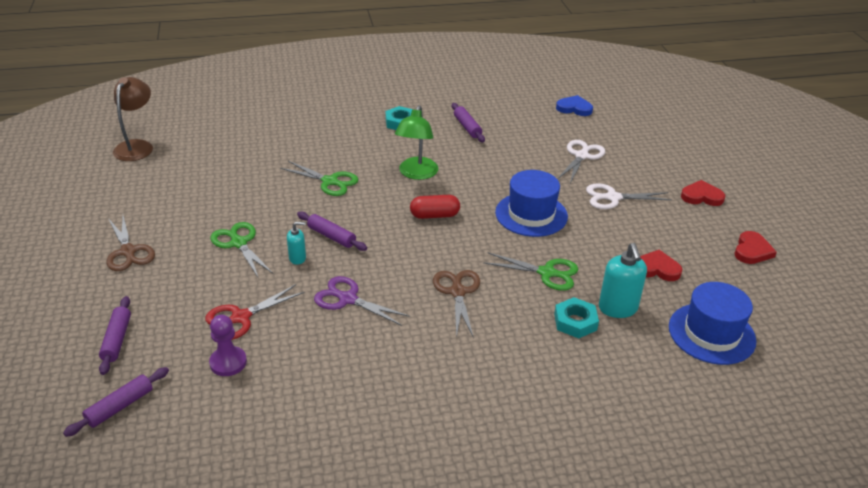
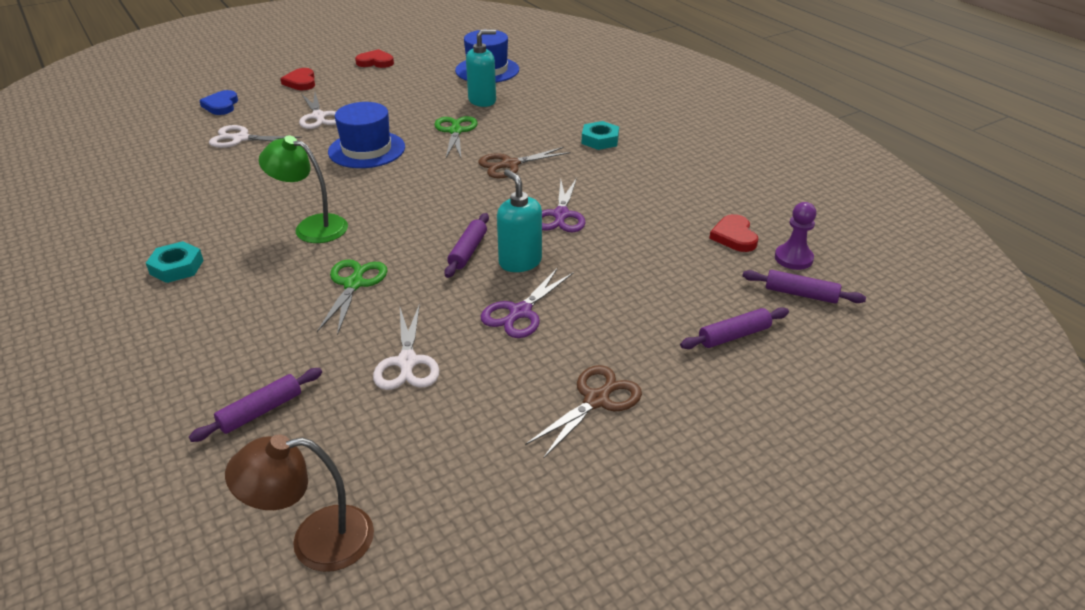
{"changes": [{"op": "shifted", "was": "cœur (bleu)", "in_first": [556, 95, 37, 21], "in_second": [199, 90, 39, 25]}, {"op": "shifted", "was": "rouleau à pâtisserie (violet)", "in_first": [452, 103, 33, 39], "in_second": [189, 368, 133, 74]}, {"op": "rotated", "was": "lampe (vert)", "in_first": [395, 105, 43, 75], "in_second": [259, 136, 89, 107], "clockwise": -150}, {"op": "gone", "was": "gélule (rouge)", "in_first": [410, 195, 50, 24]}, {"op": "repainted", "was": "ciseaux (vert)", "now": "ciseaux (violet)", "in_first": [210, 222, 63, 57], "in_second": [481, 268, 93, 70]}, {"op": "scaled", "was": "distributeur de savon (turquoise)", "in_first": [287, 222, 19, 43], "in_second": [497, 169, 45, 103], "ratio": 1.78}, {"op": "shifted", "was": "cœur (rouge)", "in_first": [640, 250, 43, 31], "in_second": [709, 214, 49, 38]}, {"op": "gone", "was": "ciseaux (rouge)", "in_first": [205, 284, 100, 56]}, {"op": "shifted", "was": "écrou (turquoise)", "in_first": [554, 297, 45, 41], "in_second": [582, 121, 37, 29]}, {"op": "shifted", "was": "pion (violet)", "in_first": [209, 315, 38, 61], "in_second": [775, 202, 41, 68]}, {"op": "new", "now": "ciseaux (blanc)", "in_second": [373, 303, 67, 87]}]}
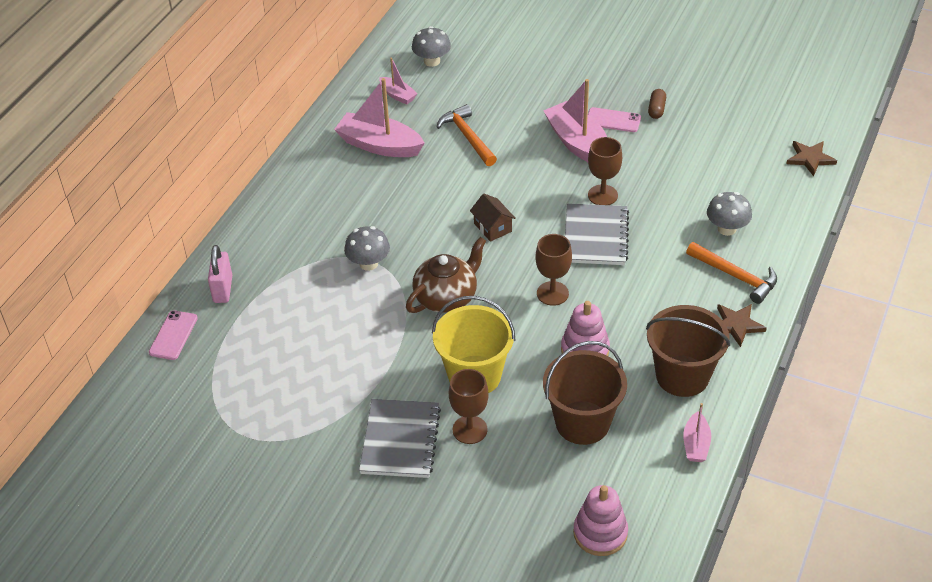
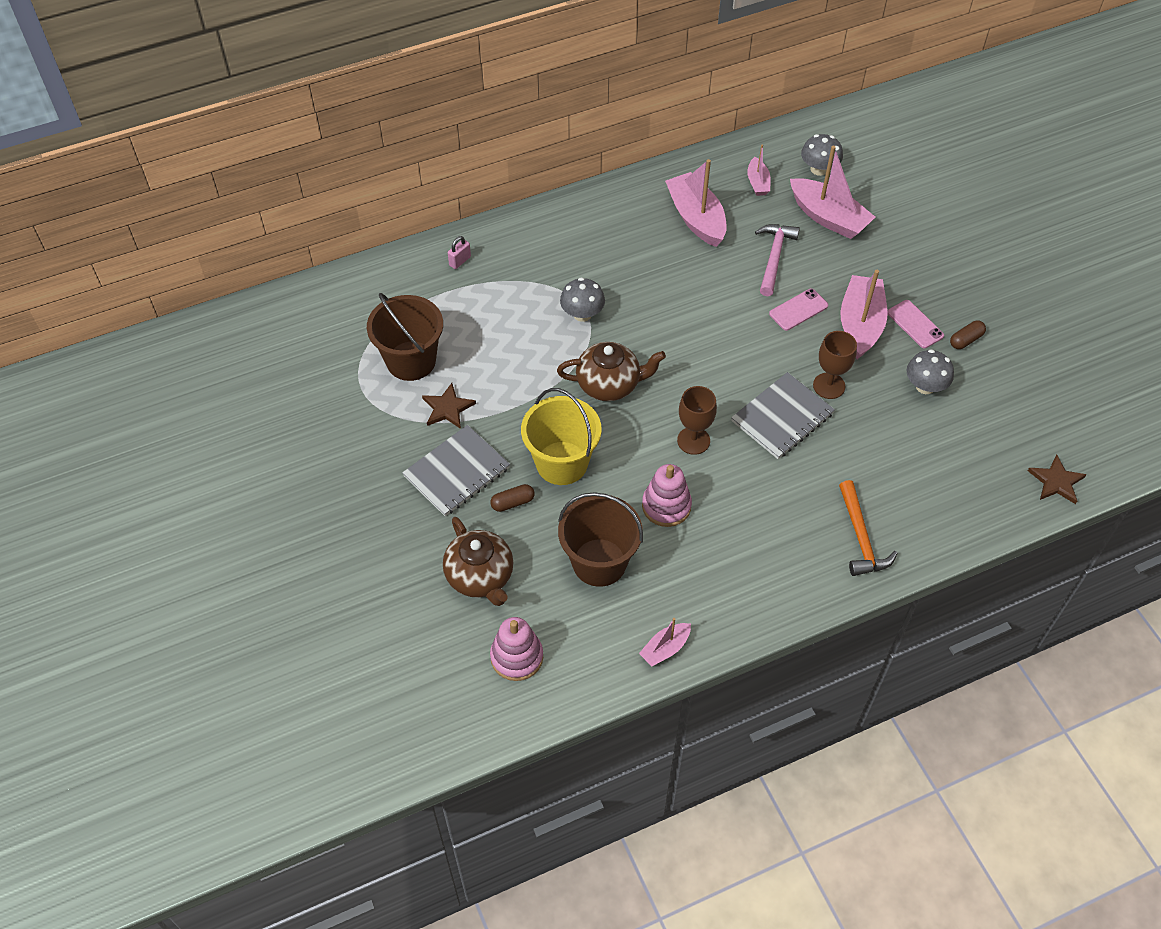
{"changes": [{"op": "repainted", "was": "marteau (orange)", "now": "marteau (rose)", "in_first": [436, 104, 61, 62], "in_second": [755, 224, 45, 72]}, {"op": "shifted", "was": "champignon (gris)", "in_first": [707, 192, 45, 44], "in_second": [907, 349, 47, 45]}, {"op": "gone", "was": "maison (marron)", "in_first": [470, 194, 46, 48]}, {"op": "scaled", "was": "cadenas (rose)", "in_first": [208, 245, 24, 58], "in_second": [448, 236, 23, 33], "ratio": 0.63}, {"op": "shifted", "was": "étoile (marron)", "in_first": [717, 304, 50, 43], "in_second": [422, 383, 54, 46]}, {"op": "shifted", "was": "seau (marron)", "in_first": [646, 305, 84, 92], "in_second": [367, 293, 76, 88]}, {"op": "shifted", "was": "téléphone (rose)", "in_first": [149, 310, 49, 50], "in_second": [769, 289, 59, 42]}, {"op": "swapped", "was": "verre à pied (marron)", "now": "gélule (marron)", "in_first": [449, 369, 40, 75], "in_second": [490, 484, 45, 28]}, {"op": "new", "now": "bateau (rose)", "in_second": [790, 146, 85, 93]}, {"op": "new", "now": "théière (marron)", "in_second": [443, 517, 70, 89]}]}
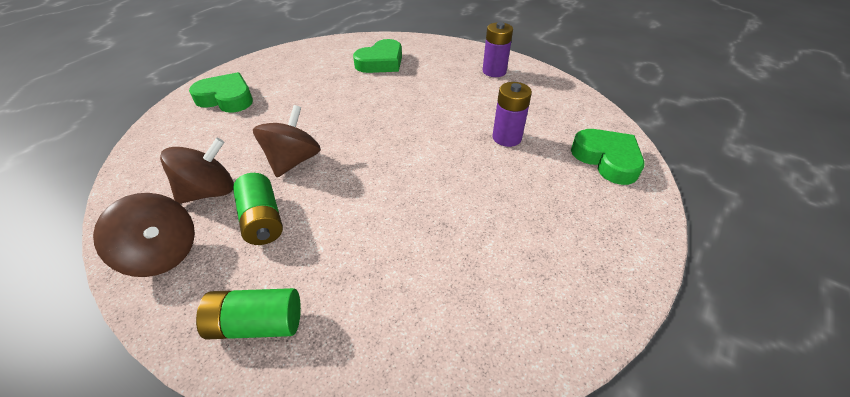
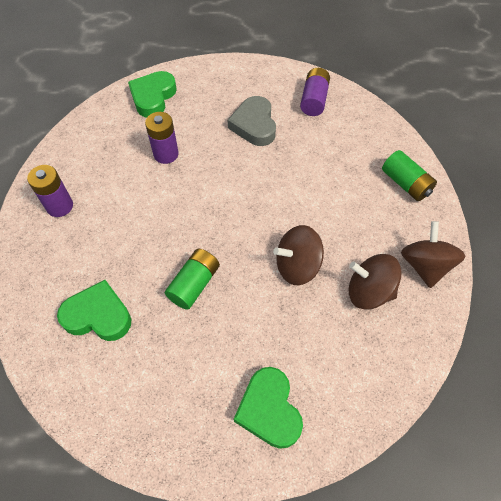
{"changes": [{"op": "shifted", "was": "pile (vert)", "in_first": [233, 173, 50, 72], "in_second": [165, 249, 55, 61]}, {"op": "new", "now": "pile (violet)", "in_second": [300, 68, 30, 48]}, {"op": "new", "now": "cœur (gris)", "in_second": [228, 96, 48, 50]}]}
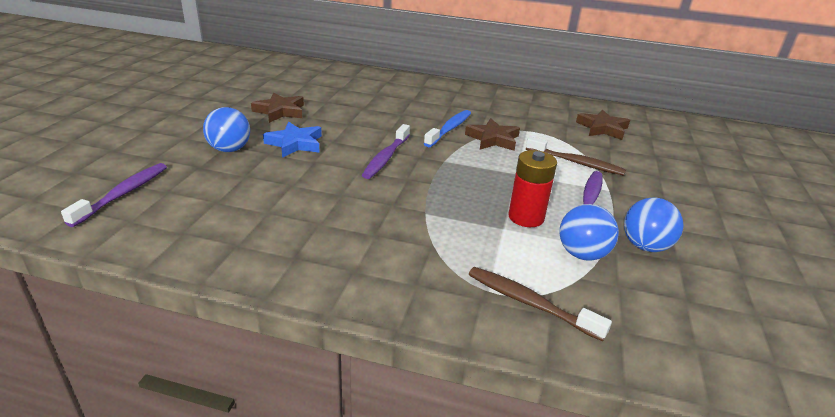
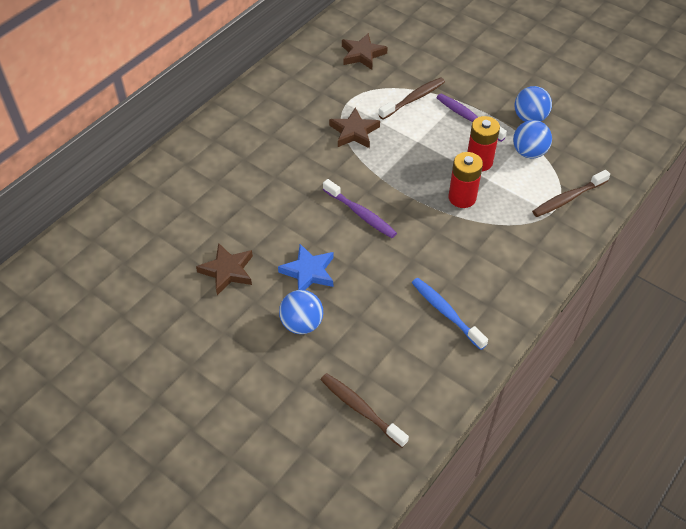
{"changes": [{"op": "shifted", "was": "brosse à dents (bleu)", "in_first": [424, 110, 47, 37], "in_second": [412, 278, 76, 72]}, {"op": "repainted", "was": "brosse à dents (violet)", "now": "brosse à dents (marron)", "in_first": [61, 163, 106, 64], "in_second": [321, 373, 88, 75]}, {"op": "new", "now": "pile (rouge)", "in_second": [449, 152, 34, 56]}]}
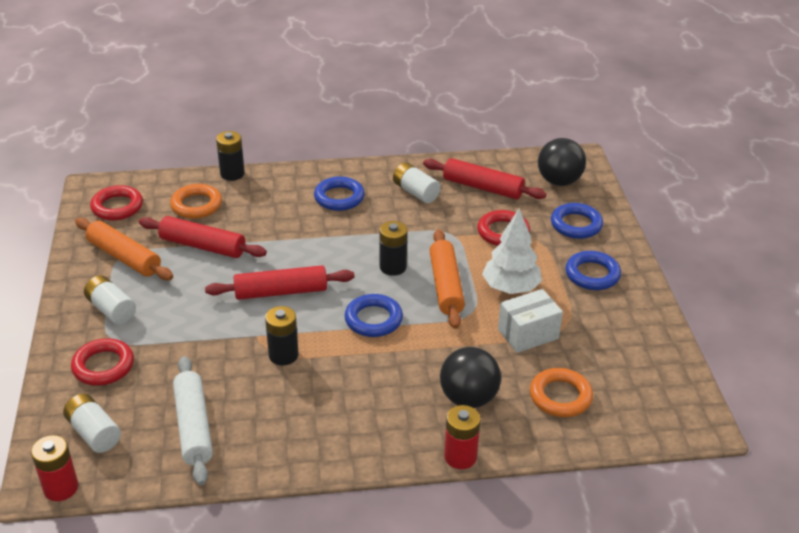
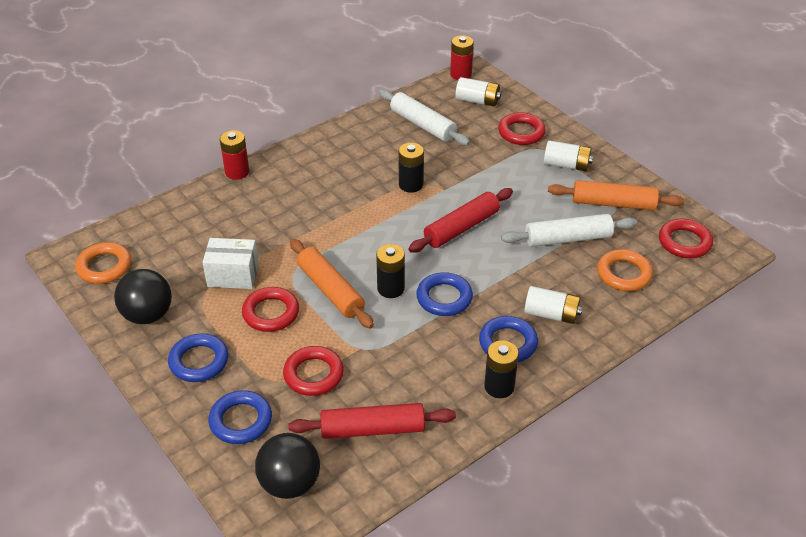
{"changes": [{"op": "shifted", "was": "pile (noir)", "in_first": [216, 131, 29, 50], "in_second": [484, 341, 35, 57]}, {"op": "shifted", "was": "pile (blanc)", "in_first": [393, 162, 48, 41], "in_second": [524, 286, 58, 38]}, {"op": "swapped", "was": "arbre (blanc)", "now": "anneau (rouge)", "in_first": [482, 208, 60, 86], "in_second": [242, 287, 57, 45]}, {"op": "repainted", "was": "rouleau à pâtisserie (rouge)", "now": "rouleau à pâtisserie (blanc)", "in_first": [139, 216, 128, 42], "in_second": [501, 214, 136, 33]}, {"op": "rotated", "was": "boîte (blanc)", "in_first": [498, 289, 65, 64], "in_second": [202, 238, 57, 51], "clockwise": 60}, {"op": "shifted", "was": "anneau (bleu)", "in_first": [345, 294, 58, 43], "in_second": [416, 272, 57, 44]}, {"op": "shifted", "was": "balle (noir)", "in_first": [440, 347, 61, 61], "in_second": [114, 269, 58, 55]}, {"op": "shifted", "was": "anneau (orange)", "in_first": [530, 368, 63, 49], "in_second": [75, 242, 56, 42]}]}
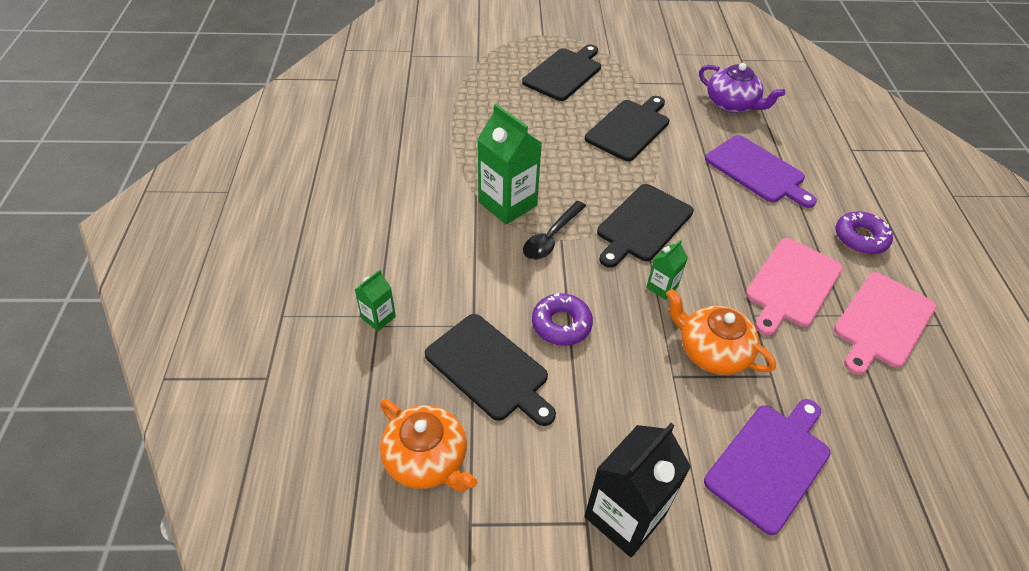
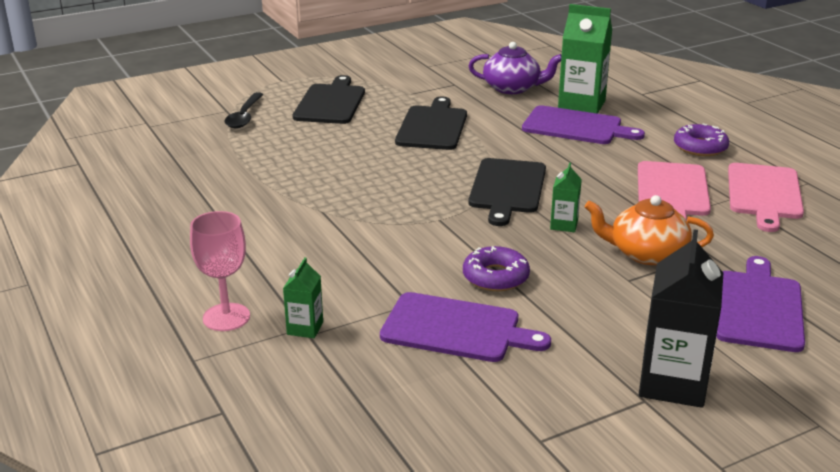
{"changes": [{"op": "shifted", "was": "brique de lait (vert)", "in_first": [477, 104, 65, 120], "in_second": [558, 4, 54, 110]}, {"op": "shifted", "was": "cuillère (noir)", "in_first": [523, 201, 63, 59], "in_second": [224, 92, 40, 36]}, {"op": "repainted", "was": "planche à découper (noir)", "now": "planche à découper (violet)", "in_first": [425, 314, 131, 112], "in_second": [380, 292, 171, 70]}, {"op": "gone", "was": "théière (orange)", "in_first": [380, 399, 97, 93]}, {"op": "new", "now": "verre à pied (rose)", "in_second": [190, 211, 60, 120]}]}
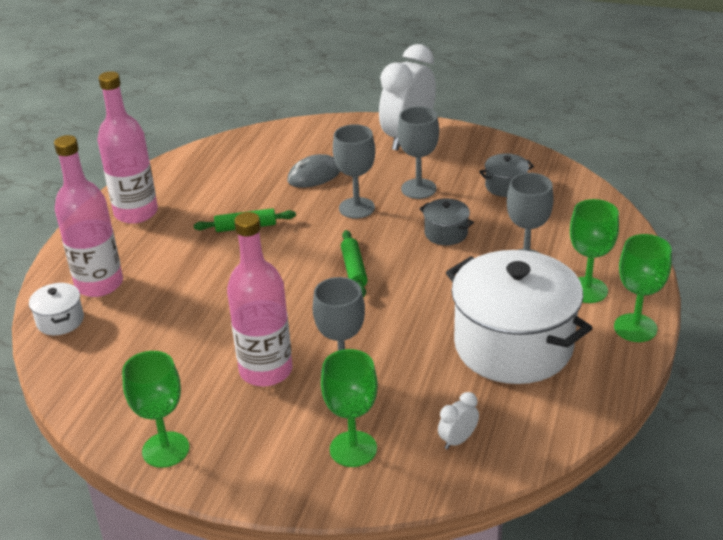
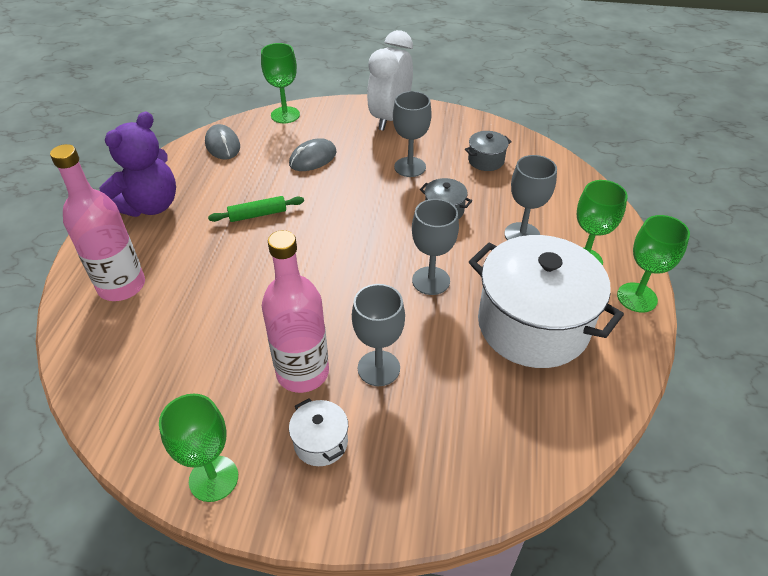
{"changes": [{"op": "swapped", "was": "bouteille (rose)", "now": "ours en peluche (violet)", "in_first": [98, 71, 60, 153], "in_second": [100, 111, 76, 106]}, {"op": "shifted", "was": "verre à pied (gris)", "in_first": [333, 124, 42, 95], "in_second": [412, 199, 47, 96]}, {"op": "gone", "was": "rouleau à pâtisserie (vert)", "in_first": [341, 230, 27, 68]}, {"op": "shifted", "was": "marmite (blanc)", "in_first": [29, 283, 55, 52], "in_second": [289, 398, 59, 68]}, {"op": "shifted", "was": "verre à pied (vert)", "in_first": [321, 349, 57, 118], "in_second": [261, 43, 39, 80]}, {"op": "gone", "was": "réveil (blanc)", "in_first": [438, 392, 41, 58]}, {"op": "new", "now": "souris (gris)", "in_second": [205, 124, 35, 36]}]}
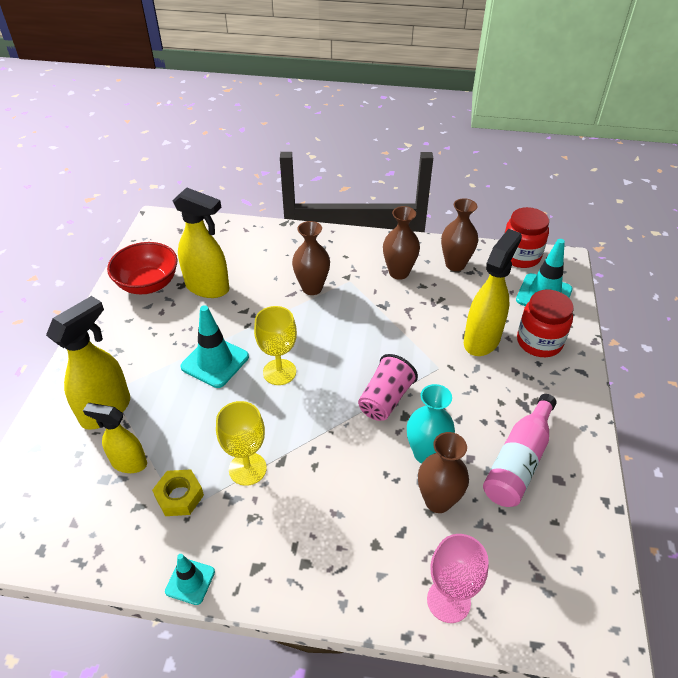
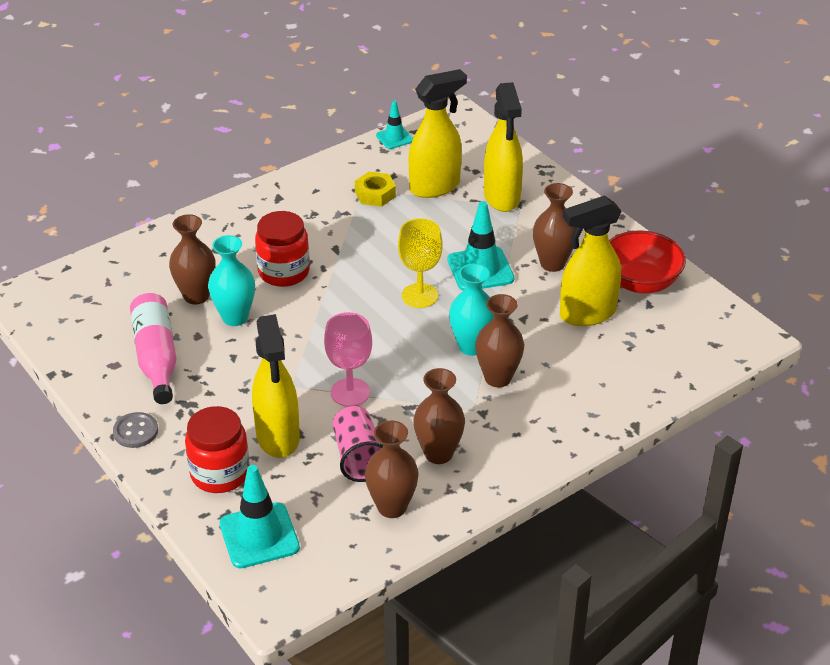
{"changes": [{"op": "shifted", "was": "bocal (rouge)", "in_first": [504, 207, 45, 61], "in_second": [255, 211, 55, 76]}, {"op": "shifted", "was": "gobelet (rose)", "in_first": [358, 354, 60, 67], "in_second": [332, 406, 51, 76]}, {"op": "gone", "was": "verre à pied (jaune)", "in_first": [216, 401, 51, 85]}, {"op": "scaled", "was": "vaporisateur (jaune)", "in_first": [83, 403, 64, 70], "in_second": [409, 69, 58, 129], "ratio": 1.58}, {"op": "shifted", "was": "verre à pied (rose)", "in_first": [427, 534, 62, 89], "in_second": [324, 312, 48, 95]}, {"op": "shifted", "was": "cône de chantier (turquoise)", "in_first": [165, 554, 50, 51], "in_second": [376, 100, 37, 49]}, {"op": "new", "now": "vase (marron)", "in_second": [533, 183, 42, 89]}, {"op": "new", "now": "vase (turquoise)", "in_second": [449, 264, 45, 92]}, {"op": "new", "now": "bouton (gris)", "in_second": [113, 412, 45, 36]}]}
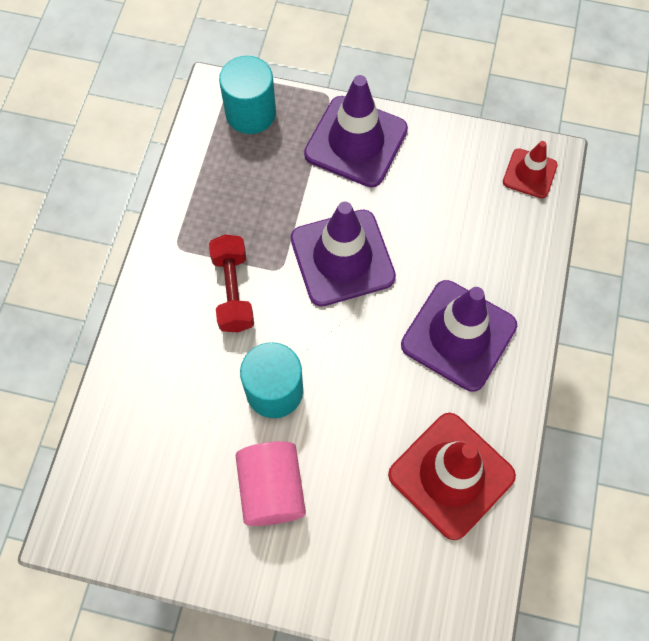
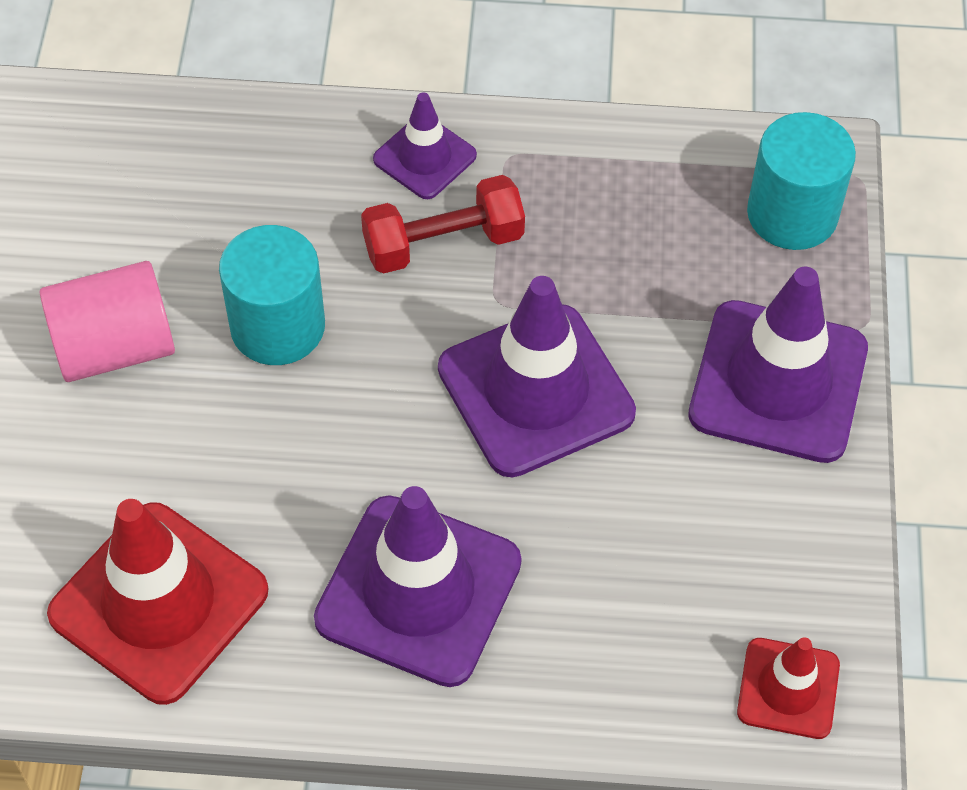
{"changes": [{"op": "new", "now": "cône de chantier (violet)", "in_second": [373, 92, 104, 107]}]}
